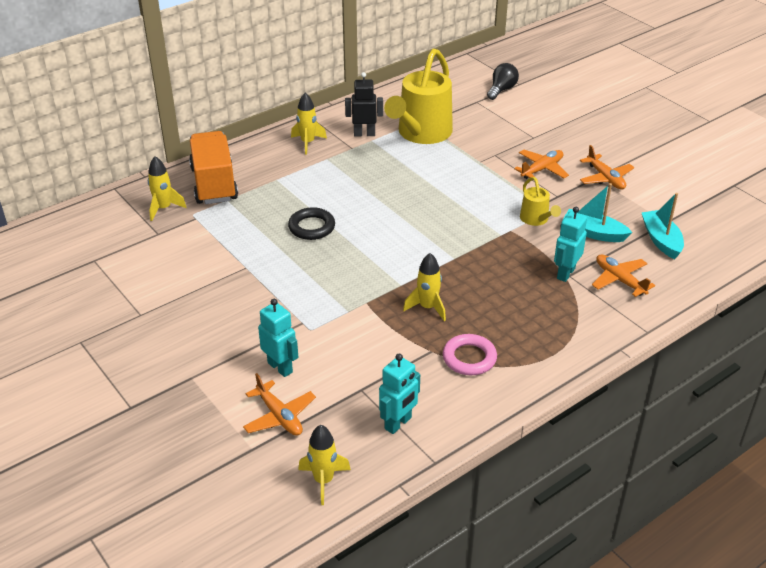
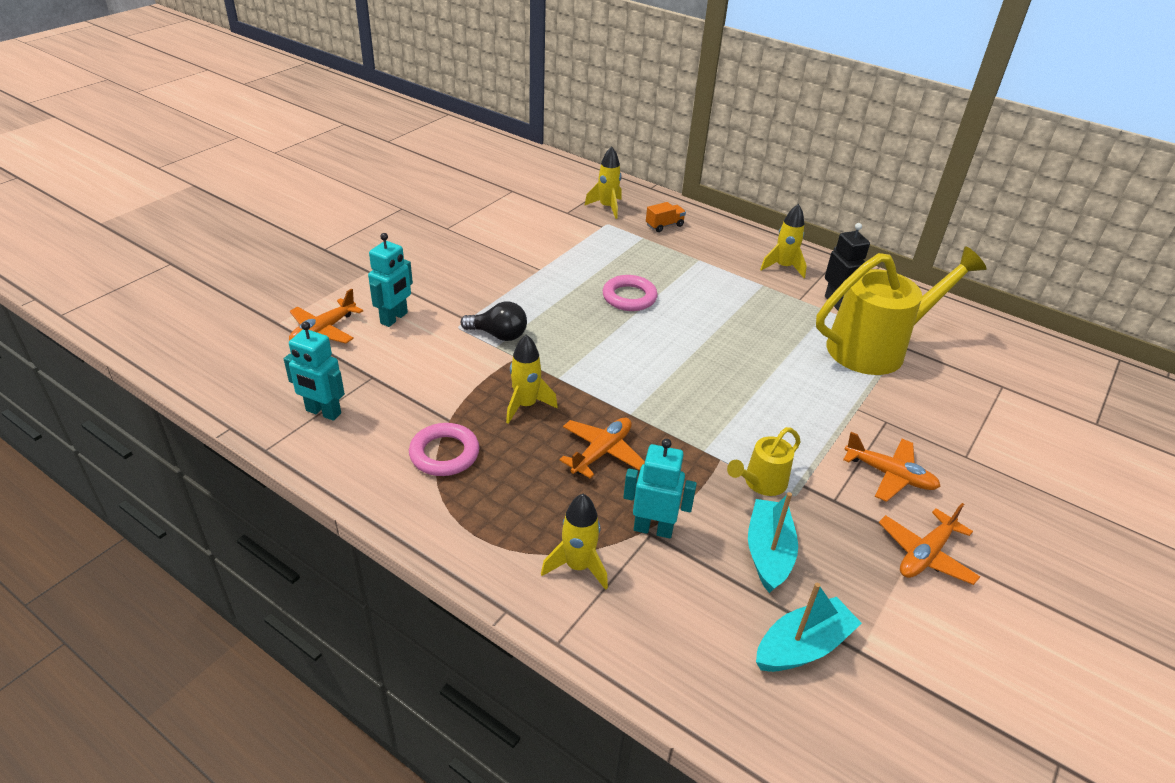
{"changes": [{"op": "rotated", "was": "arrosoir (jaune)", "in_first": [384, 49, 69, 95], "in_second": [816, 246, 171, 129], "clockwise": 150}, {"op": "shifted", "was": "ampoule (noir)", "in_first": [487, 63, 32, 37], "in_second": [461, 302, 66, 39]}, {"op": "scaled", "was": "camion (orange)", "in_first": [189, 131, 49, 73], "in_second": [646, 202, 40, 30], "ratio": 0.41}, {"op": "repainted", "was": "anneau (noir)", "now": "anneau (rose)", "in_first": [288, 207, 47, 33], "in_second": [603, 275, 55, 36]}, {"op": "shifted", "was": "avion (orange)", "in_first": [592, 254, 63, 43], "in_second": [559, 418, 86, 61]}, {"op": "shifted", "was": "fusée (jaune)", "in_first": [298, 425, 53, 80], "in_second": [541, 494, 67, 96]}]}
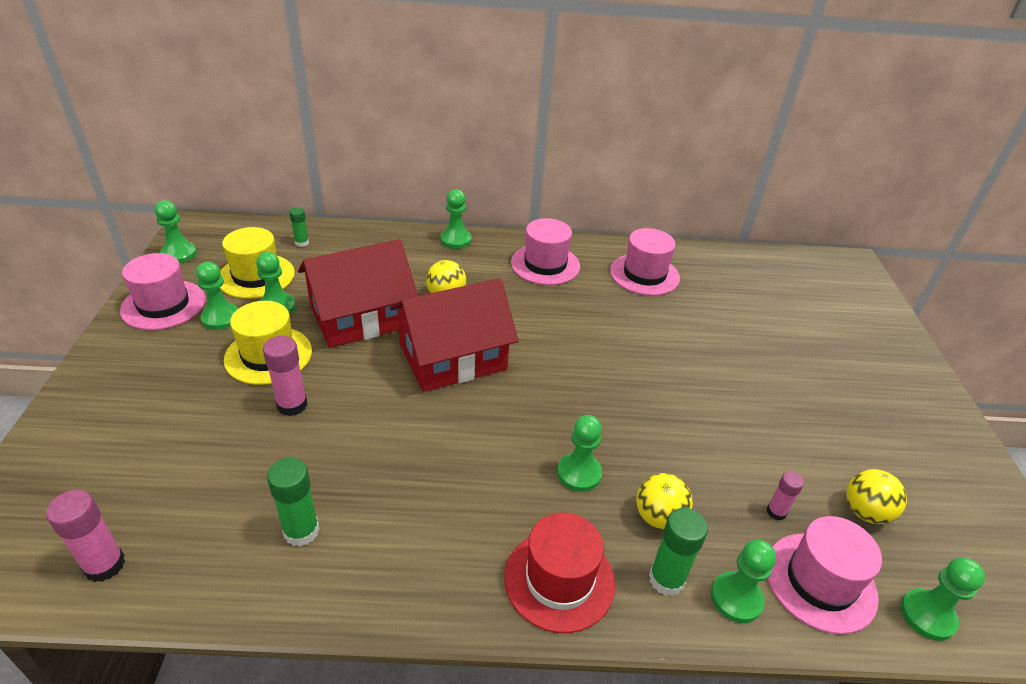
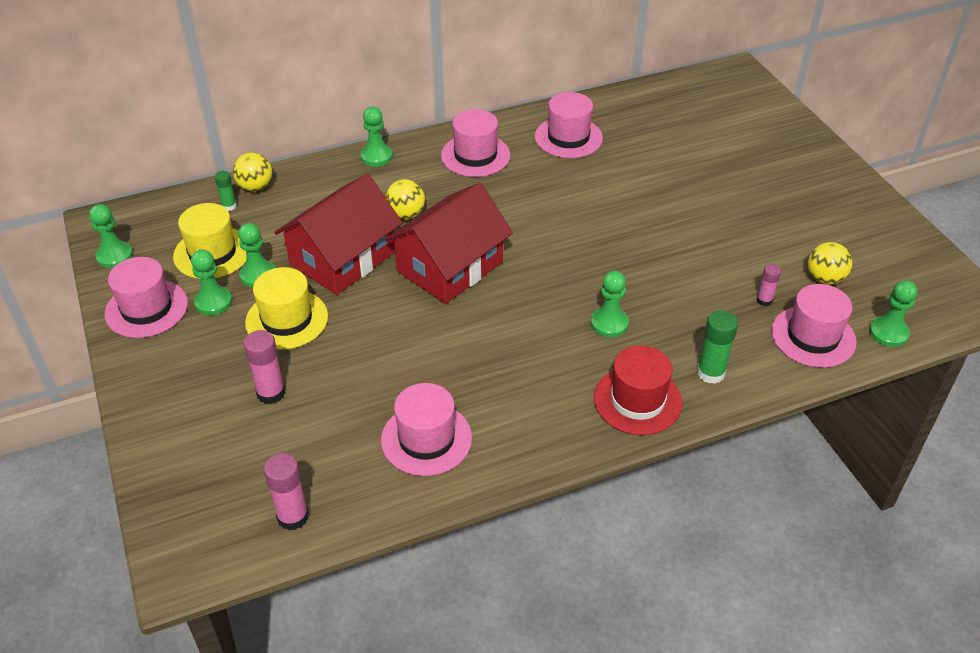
{"changes": [{"op": "shifted", "was": "bâton de colle (rose)", "in_first": [263, 336, 44, 80], "in_second": [244, 330, 42, 74]}, {"op": "swapped", "was": "bâton de colle (vert)", "now": "chapeau (rose)", "in_first": [267, 458, 53, 88], "in_second": [381, 383, 91, 93]}, {"op": "shifted", "was": "balle (jaune)", "in_first": [636, 473, 57, 57], "in_second": [233, 152, 39, 39]}, {"op": "gone", "was": "pion (vert)", "in_first": [711, 539, 65, 84]}]}
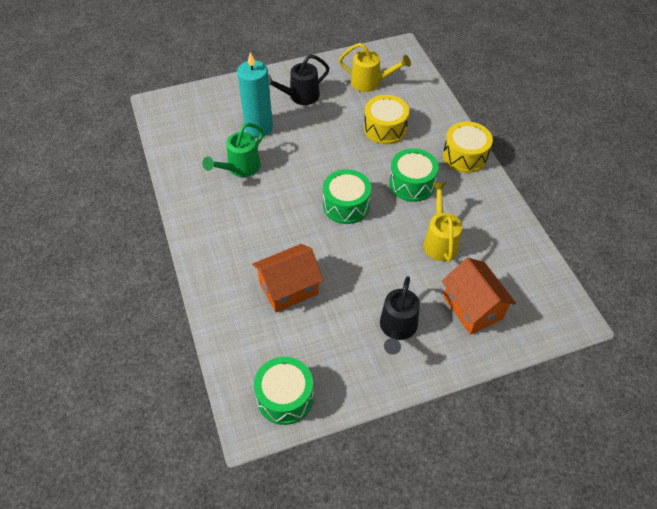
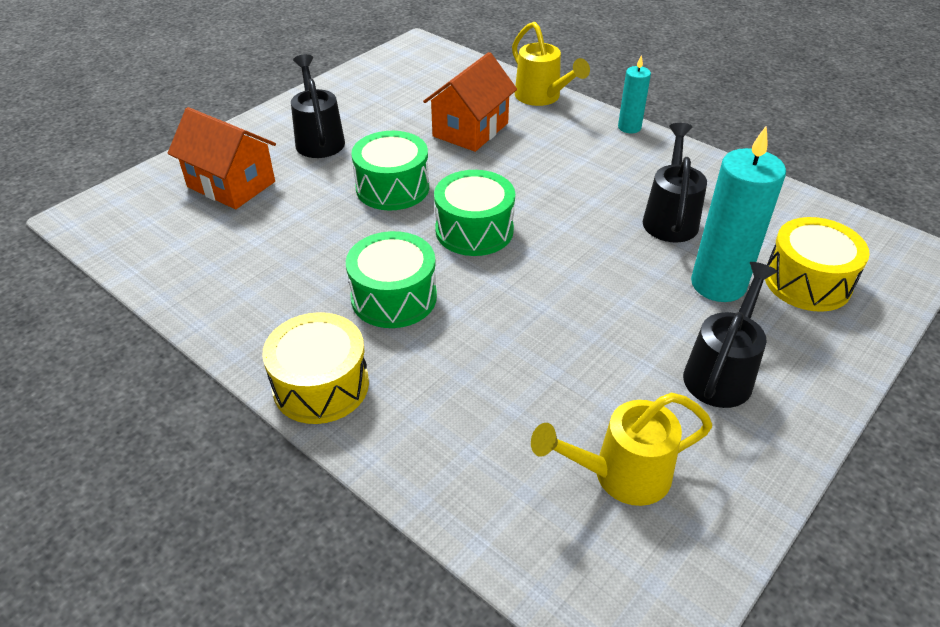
{"changes": [{"op": "shifted", "was": "tambour (jaune)", "in_first": [364, 95, 45, 49], "in_second": [765, 217, 105, 95]}, {"op": "repainted", "was": "arrosoir (vert)", "now": "arrosoir (noir)", "in_first": [202, 123, 62, 54], "in_second": [643, 123, 64, 119]}, {"op": "shifted", "was": "arrosoir (jaune)", "in_first": [423, 183, 39, 79], "in_second": [512, 22, 78, 84]}, {"op": "shifted", "was": "tambour (vert)", "in_first": [254, 357, 60, 68], "in_second": [351, 131, 78, 79]}, {"op": "new", "now": "bougie (turquoise)", "in_second": [618, 55, 33, 78]}]}
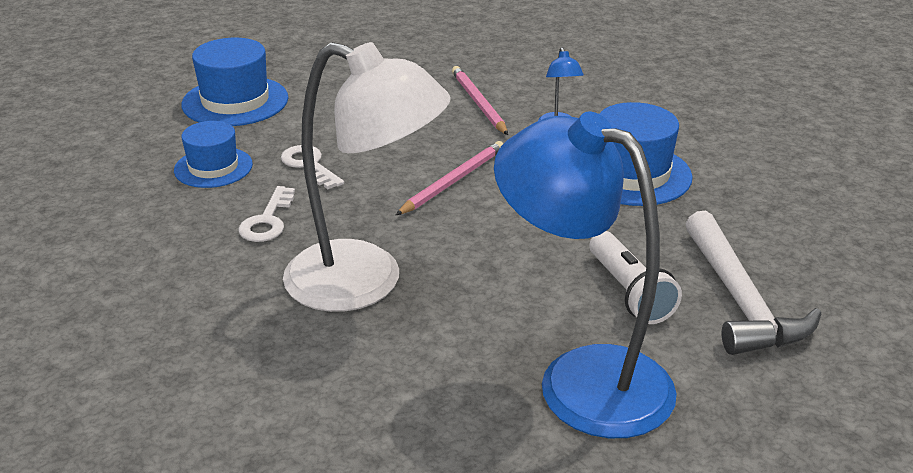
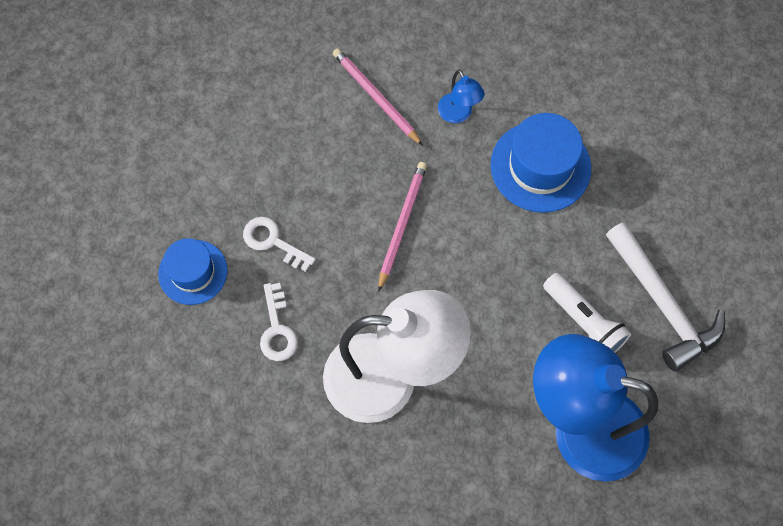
{"changes": [{"op": "gone", "was": "chapeau (bleu)", "in_first": [182, 38, 106, 88]}]}
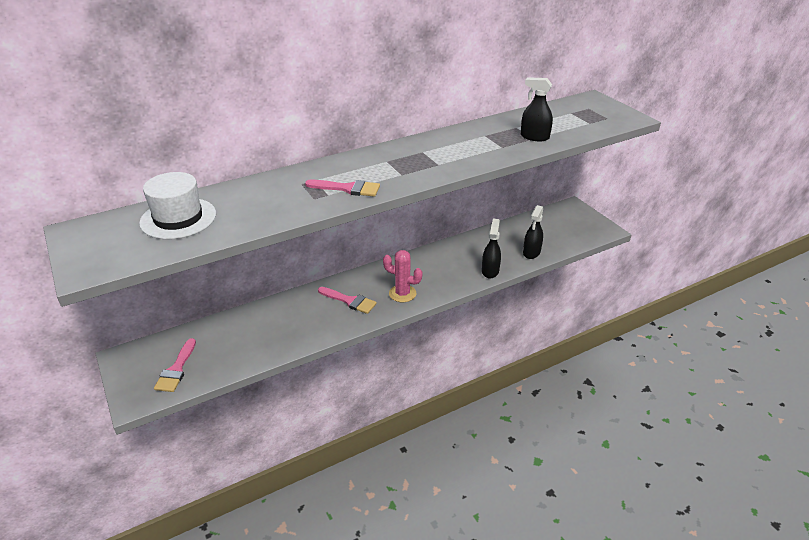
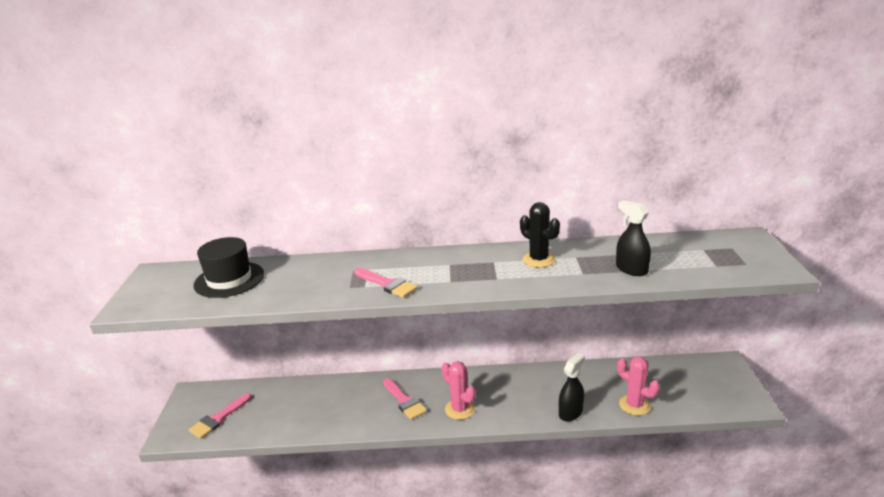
{"changes": [{"op": "repainted", "was": "chapeau (blanc)", "now": "chapeau (noir)", "in_first": [139, 172, 77, 67], "in_second": [194, 237, 70, 61]}, {"op": "swapped", "was": "vaporisateur (noir)", "now": "cactus (rose)", "in_first": [523, 205, 21, 54], "in_second": [617, 356, 43, 60]}, {"op": "new", "now": "cactus (noir)", "in_second": [520, 202, 40, 66]}]}
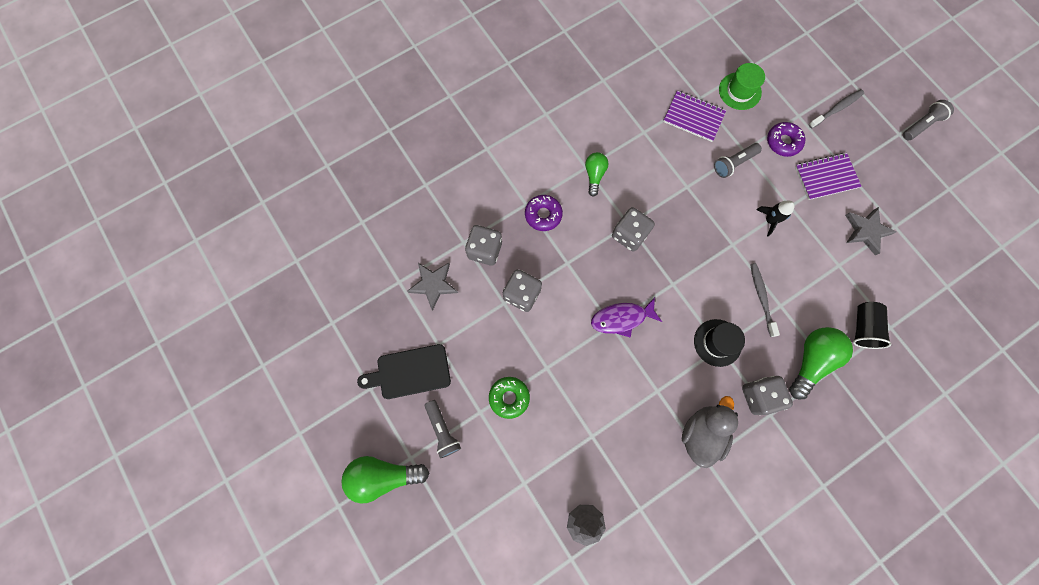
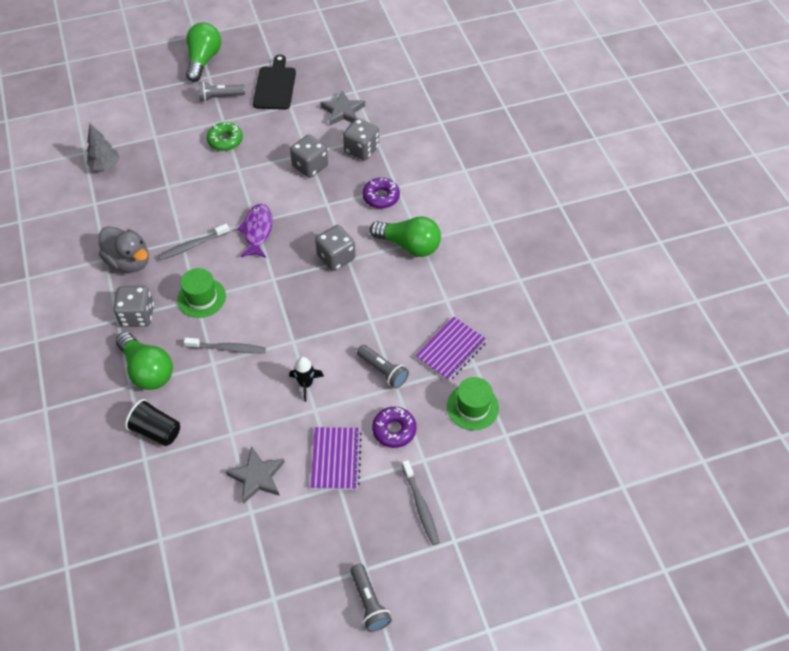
{"changes": [{"op": "rotated", "was": "lampe de poche (gris)", "in_first": [714, 143, 48, 35], "in_second": [357, 345, 52, 44], "clockwise": 150}, {"op": "scaled", "was": "ampoule (vert)", "in_first": [585, 152, 23, 45], "in_second": [370, 216, 71, 41], "ratio": 1.66}, {"op": "repainted", "was": "chapeau (noir)", "now": "chapeau (vert)", "in_first": [694, 319, 51, 48], "in_second": [177, 268, 49, 50]}, {"op": "new", "now": "brosse à dents (gris)", "in_second": [158, 224, 72, 36]}]}
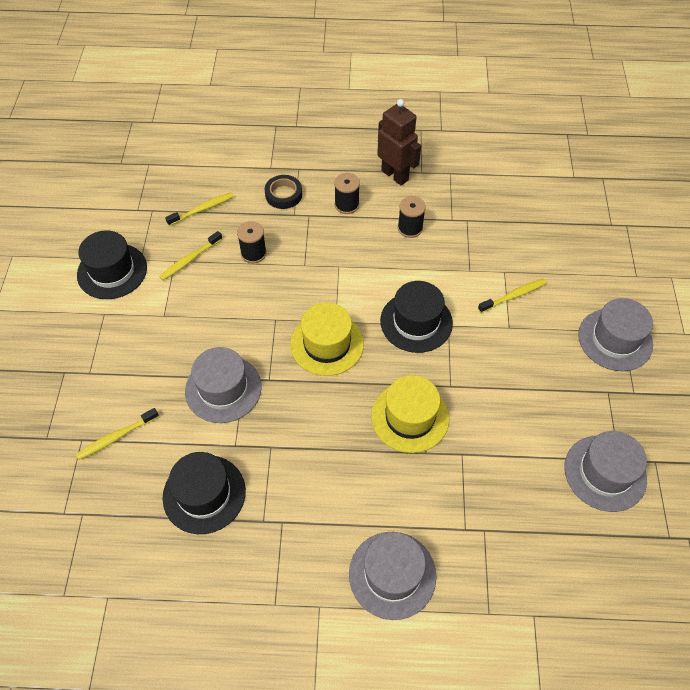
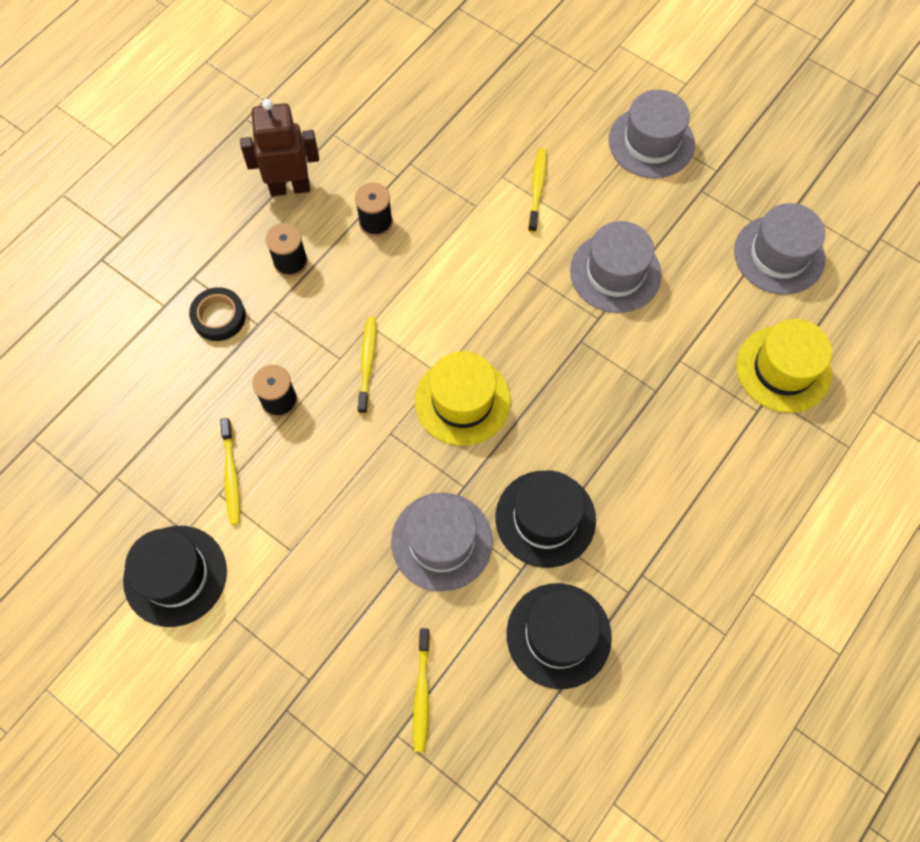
{"changes": [{"op": "shifted", "was": "brosse à dents (jaune)", "in_first": [165, 192, 69, 34], "in_second": [358, 317, 18, 97]}, {"op": "shifted", "was": "chapeau (noir)", "in_first": [380, 281, 73, 72], "in_second": [496, 471, 100, 97]}, {"op": "shifted", "was": "chapeau (jaune)", "in_first": [371, 375, 78, 78], "in_second": [737, 319, 95, 94]}, {"op": "shifted", "was": "chapeau (gris)", "in_first": [349, 532, 88, 88], "in_second": [570, 221, 92, 92]}]}
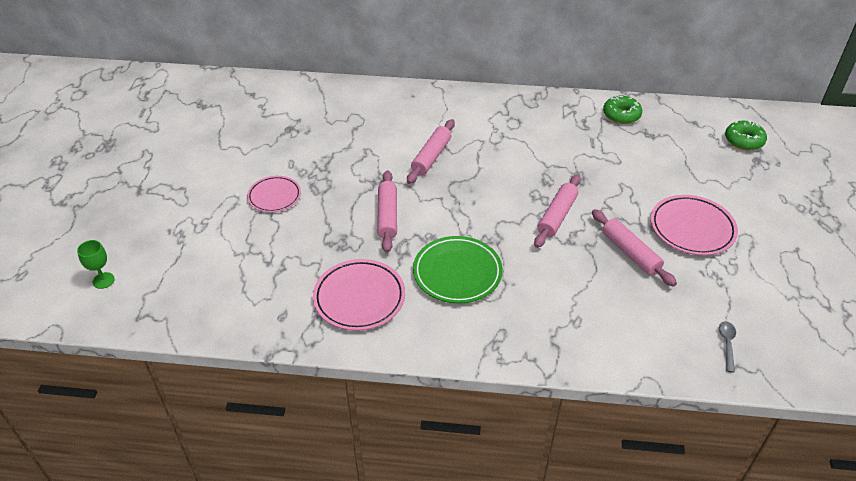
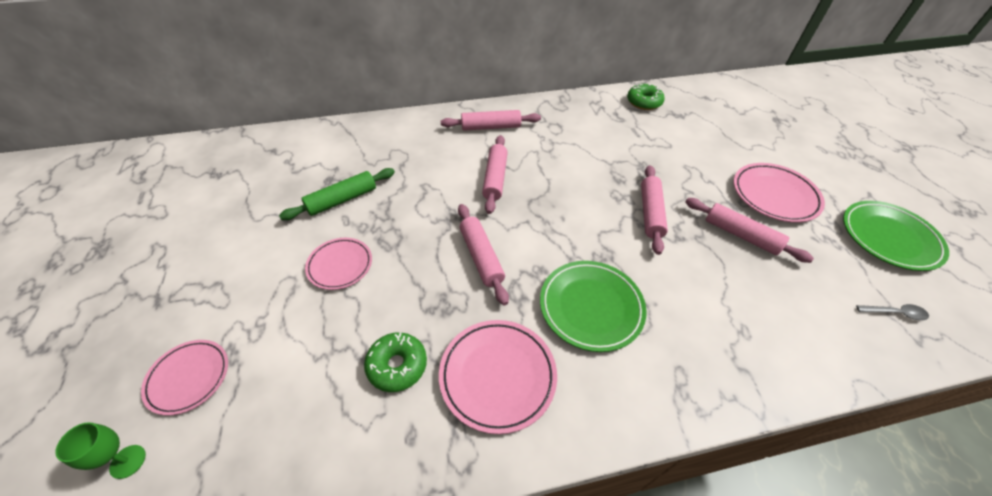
{"changes": [{"op": "shifted", "was": "beignet (vert)", "in_first": [725, 120, 42, 31], "in_second": [364, 332, 63, 60]}, {"op": "rotated", "was": "cuillère (gris)", "in_first": [719, 321, 17, 52], "in_second": [856, 304, 73, 16], "clockwise": 105}, {"op": "new", "now": "rouleau à pâtisserie (rose)", "in_second": [441, 110, 100, 21]}, {"op": "new", "now": "rouleau à pâtisserie (vert)", "in_second": [279, 168, 116, 52]}, {"op": "new", "now": "assiette (vert)", "in_second": [843, 201, 106, 70]}, {"op": "new", "now": "assiette (rose)", "in_second": [141, 340, 87, 76]}]}
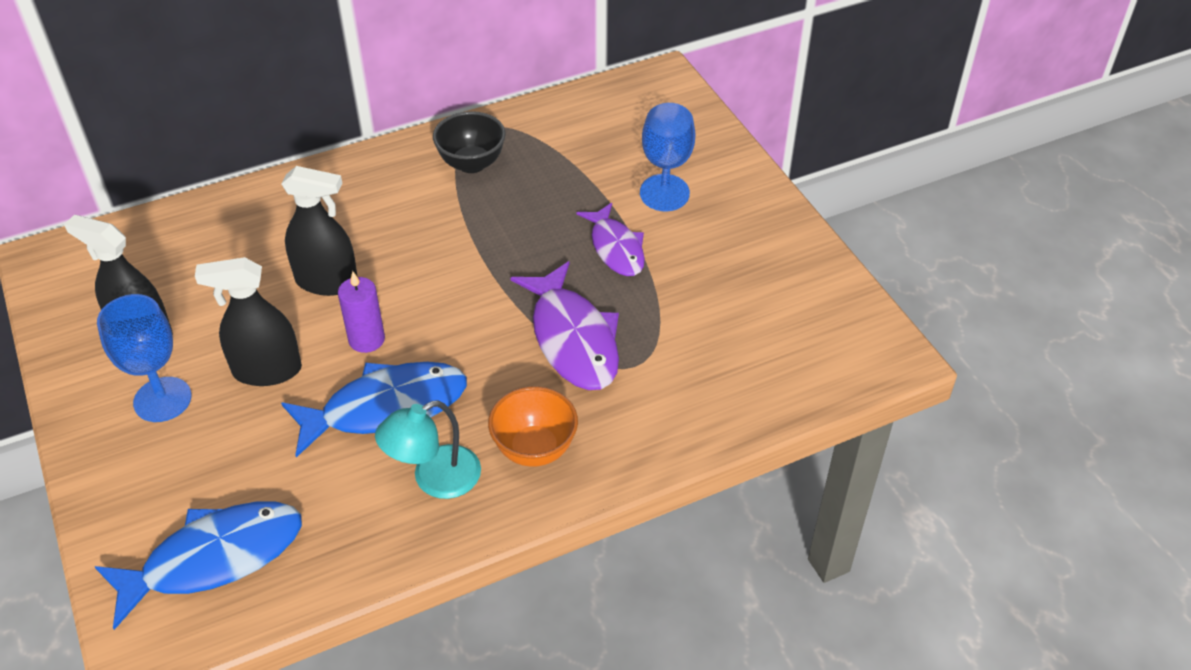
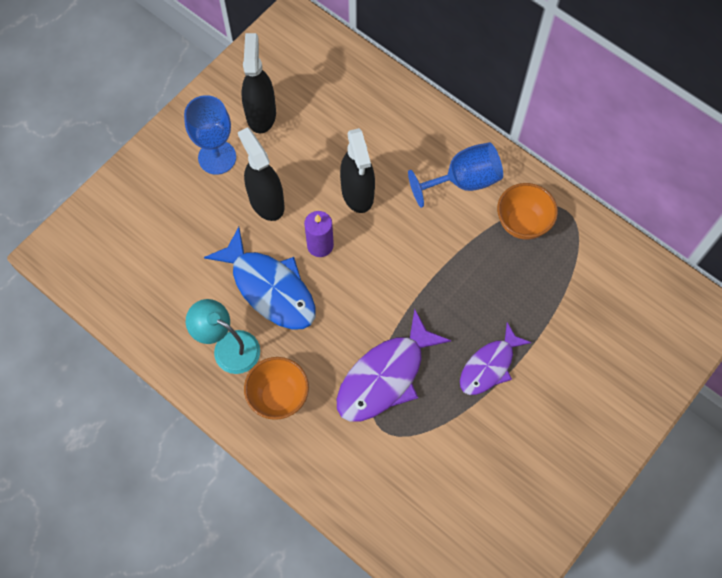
{"changes": [{"op": "shifted", "was": "verre à pied (bleu)", "in_first": [640, 103, 55, 109], "in_second": [408, 142, 95, 66]}, {"op": "repainted", "was": "bol (noir)", "now": "bol (orange)", "in_first": [433, 111, 73, 62], "in_second": [497, 183, 61, 57]}, {"op": "gone", "was": "poisson (bleu)", "in_first": [95, 502, 207, 128]}]}
